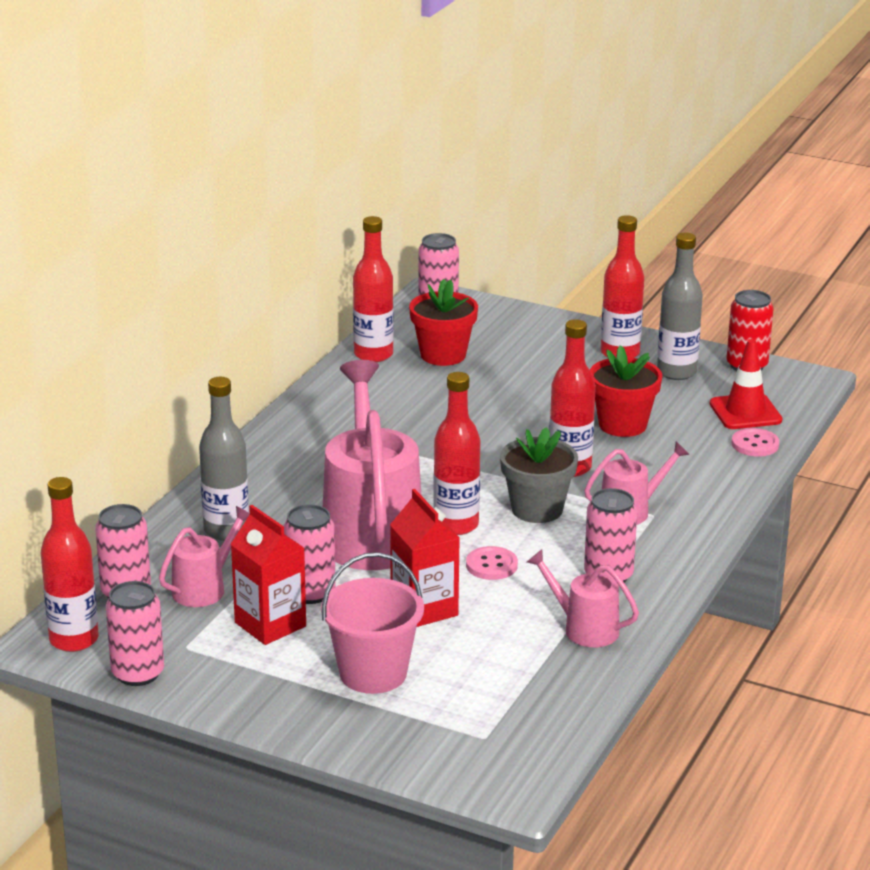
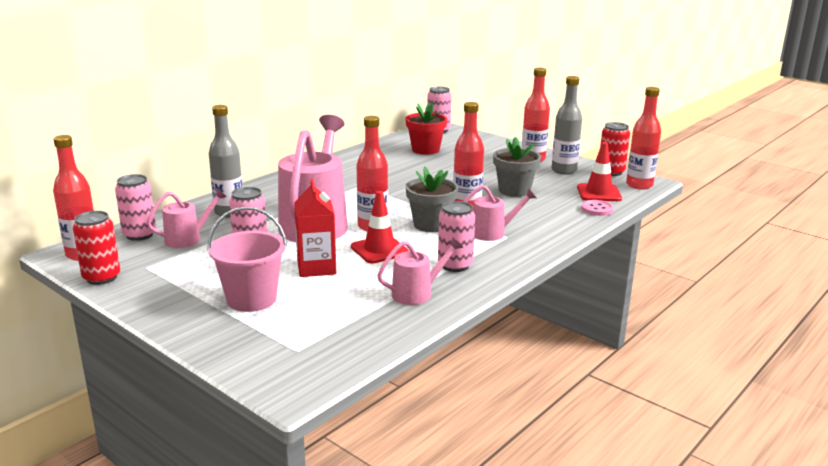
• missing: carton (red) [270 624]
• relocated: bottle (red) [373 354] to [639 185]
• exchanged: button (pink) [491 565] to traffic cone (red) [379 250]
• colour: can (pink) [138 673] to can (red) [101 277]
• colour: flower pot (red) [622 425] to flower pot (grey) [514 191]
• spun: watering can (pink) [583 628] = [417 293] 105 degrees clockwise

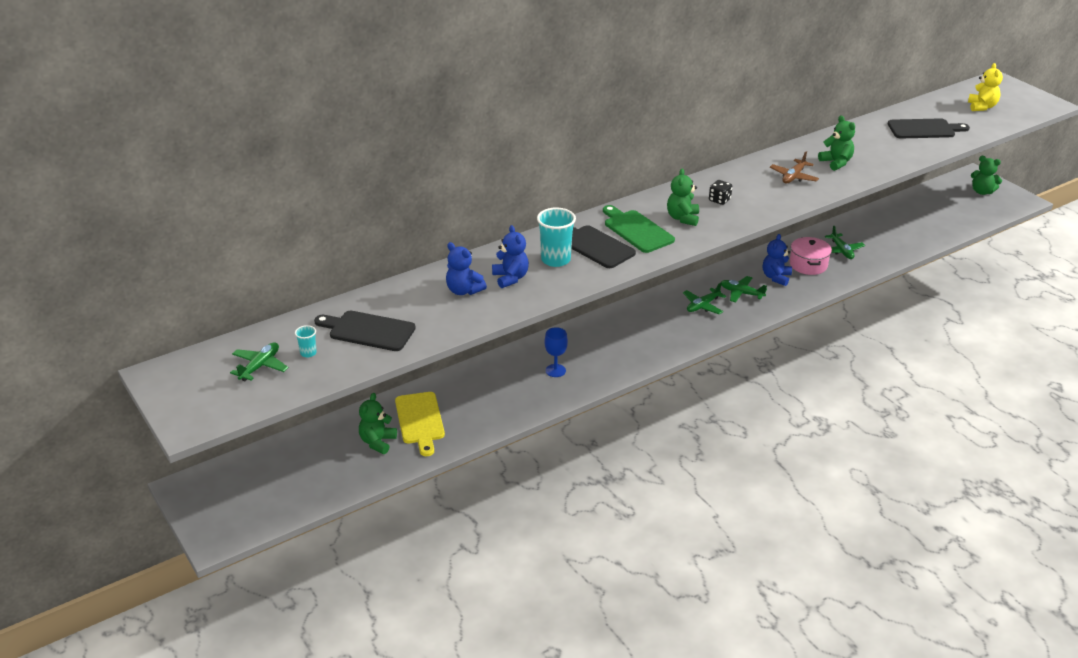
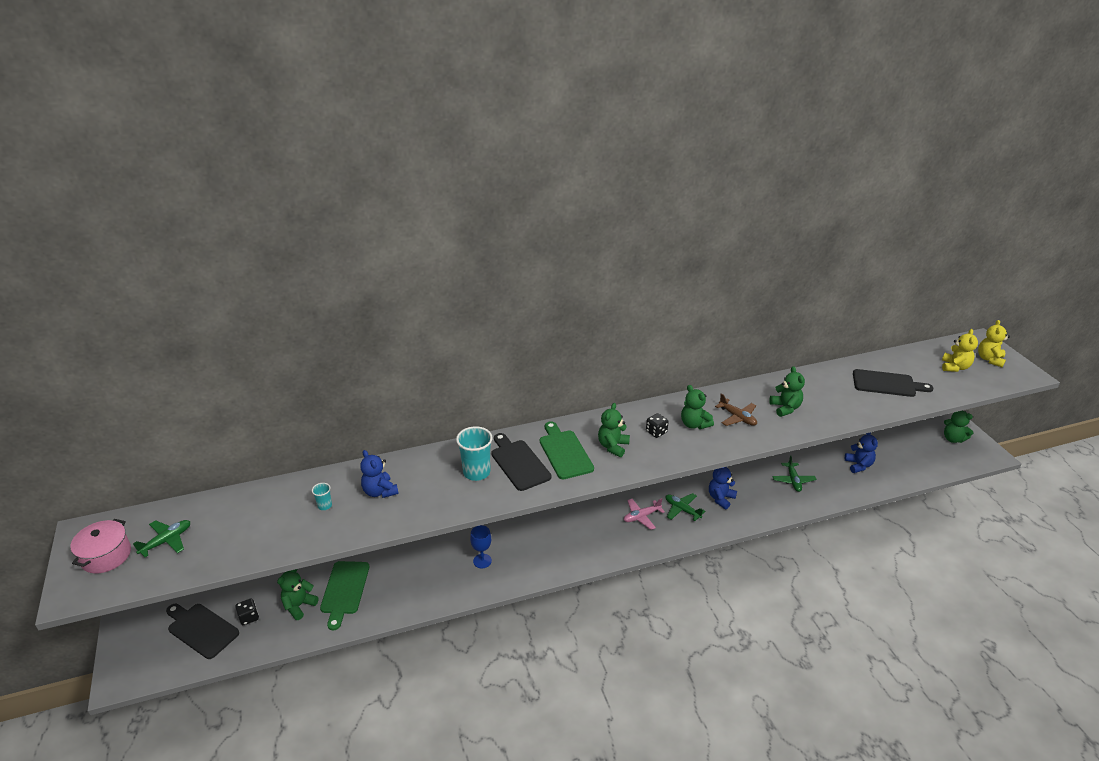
• appeared: dice (black) [249 617]
• appeared: teddy bear (green) [694 424]
• appeared: teddy bear (yellow) [989 359]
• relocated: cup (turquoise) [308 353] to [325 505]
• relocated: cutting board (black) [368 331] to [201 629]
• relocated: teddy bear (blue) [510 278] to [858 465]
• relocated: pot (pink) [808 265] to [106 556]
• colour: cutting board (yellow) [420 420] to cutting board (green) [344 590]
• colour: plane (green) [703 306] to plane (pink) [641 516]
• spun: plane (brown) [793 177] = [737 417] 90 degrees counterclockwise

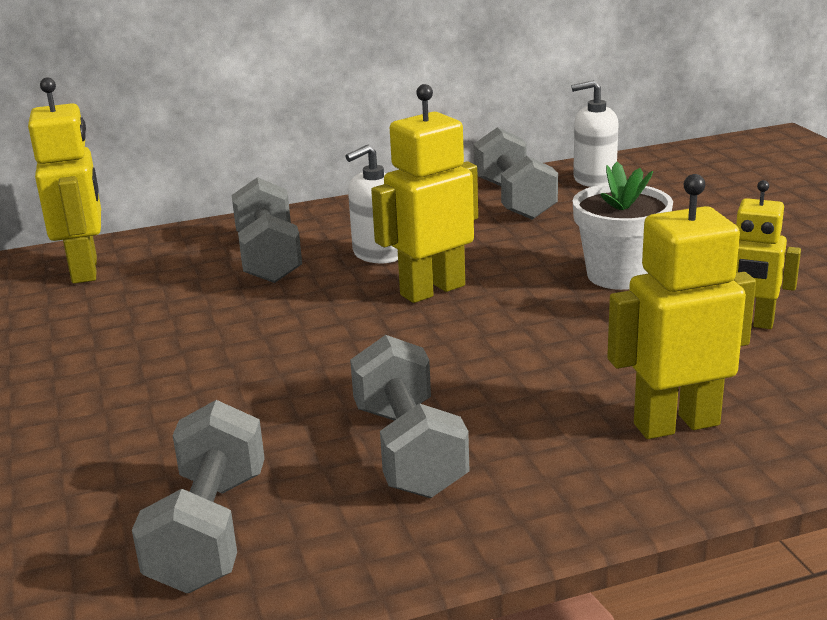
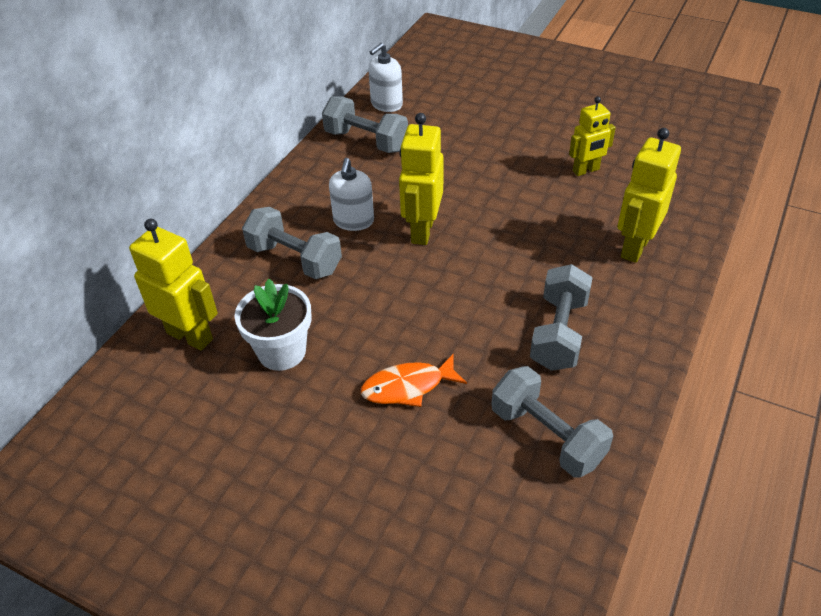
• appeared: fish (orange) [408 387]
• relocated: flower pot (white) [619 275] to [282 351]
• spun: dumbbell (grey) [409 450] = [558 333] 75 degrees clockwise

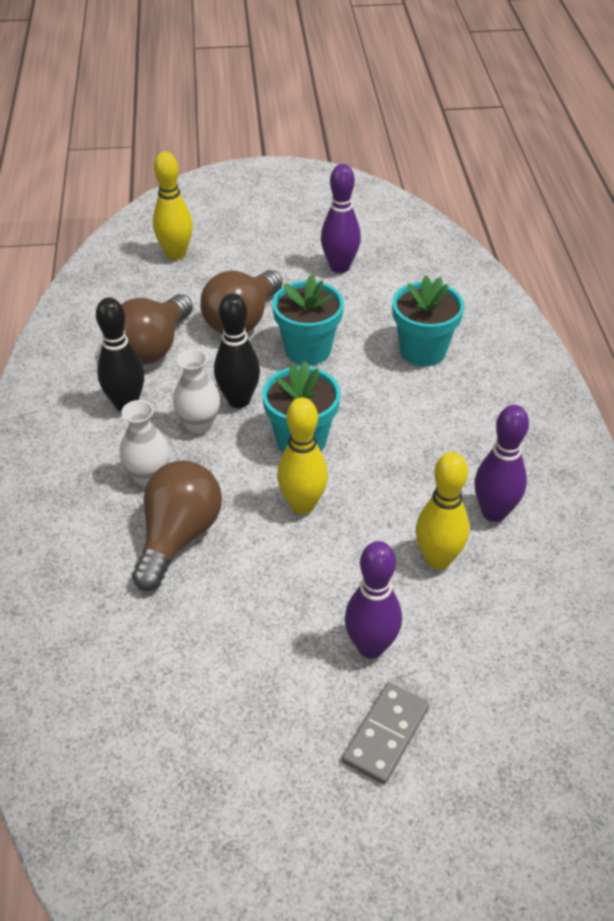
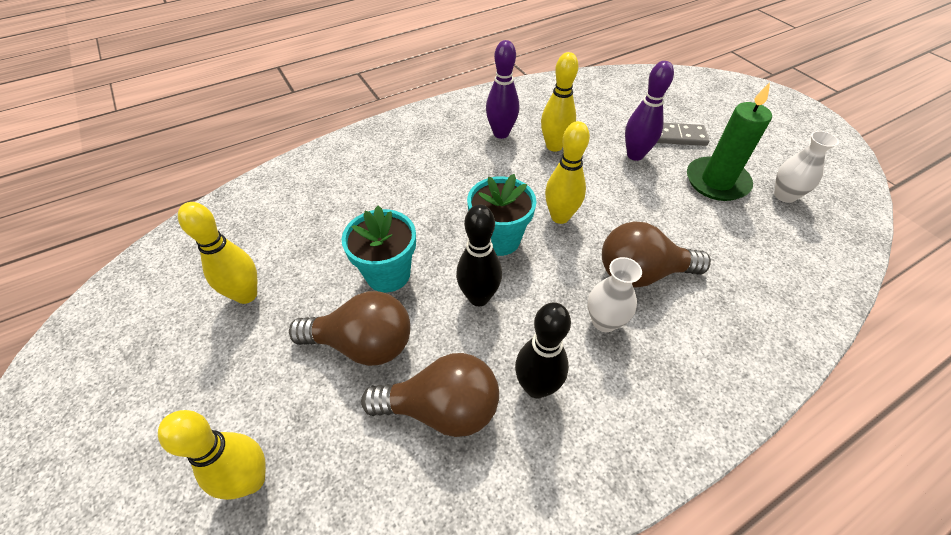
• missing: flower pot (turquoise) [423 351]
• appeared: candle (green) [716 182]
• relocated: vase (white) [199 424] to [784 195]
• colour: bowling pin (purple) [339 267] to bowling pin (yellow) [246 295]

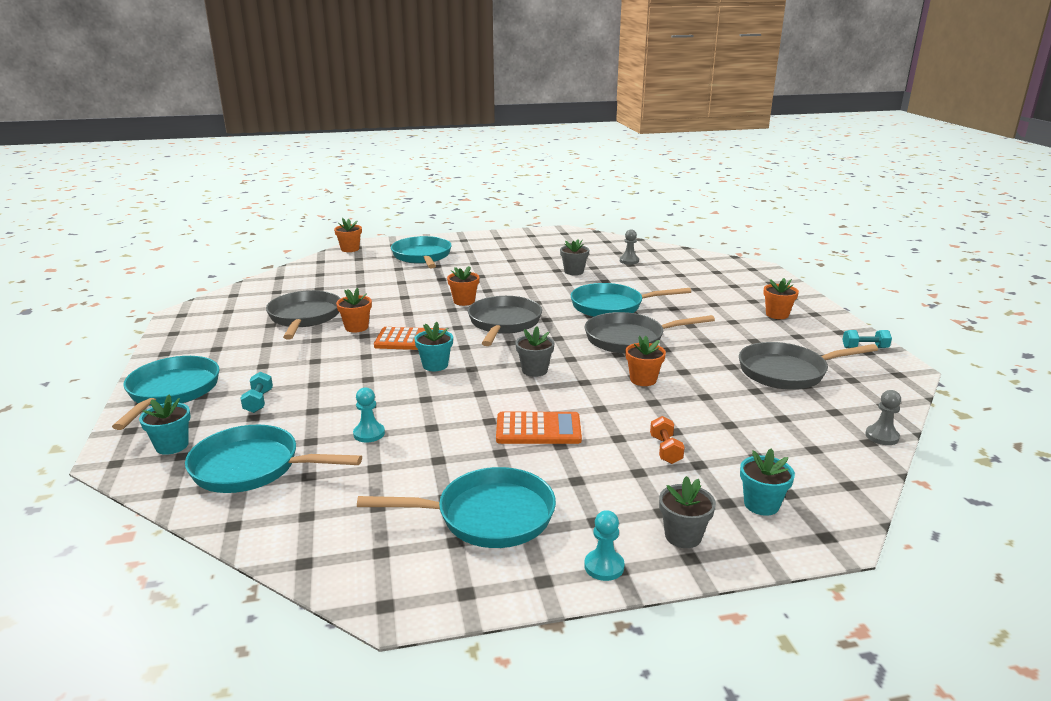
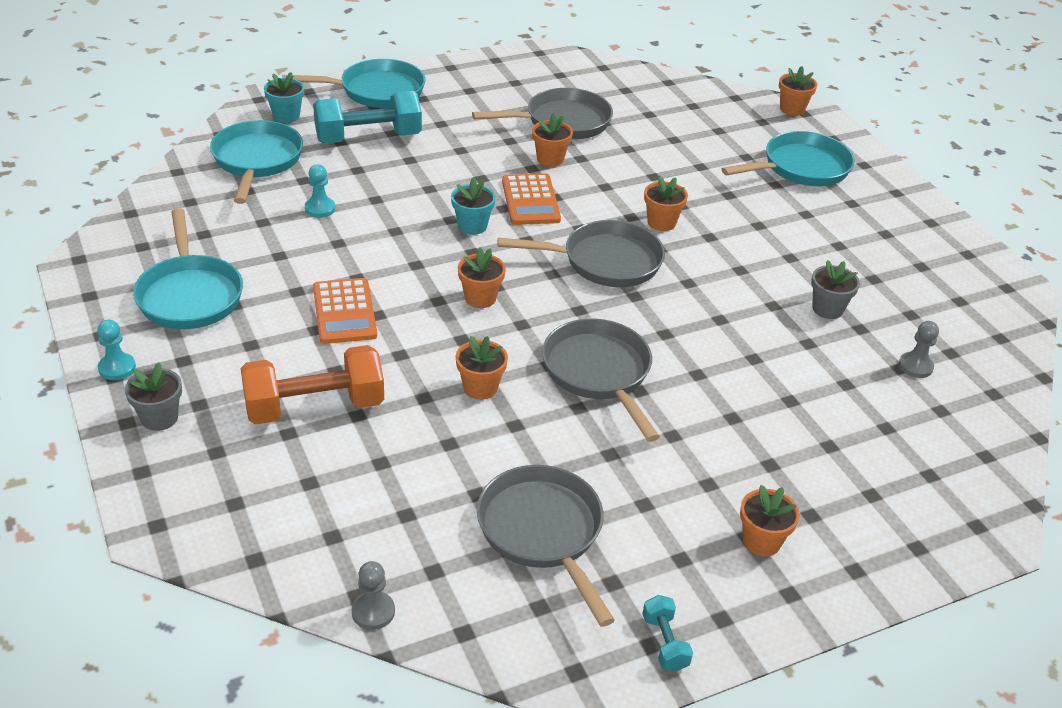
• missing: pan (turquoise) [611 306]
• missing: flower pot (turquoise) [761 504]
• colour: flower pot (grey) [534 370] to flower pot (orange) [480 298]
• size: dumbbell (turquoise) [258 401] = [368 138] x2.18
• size: dumbbell (orange) [665 450] = [314 407] x2.18

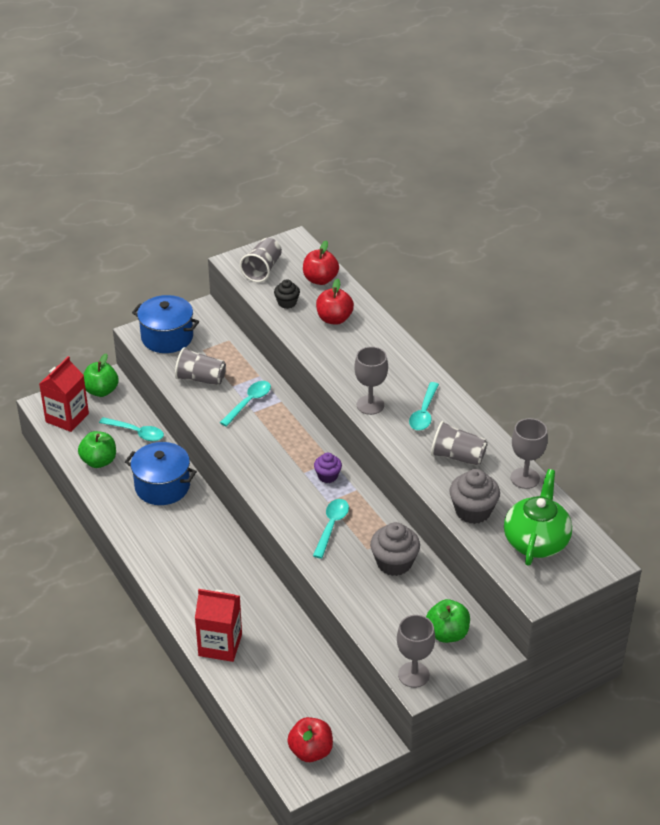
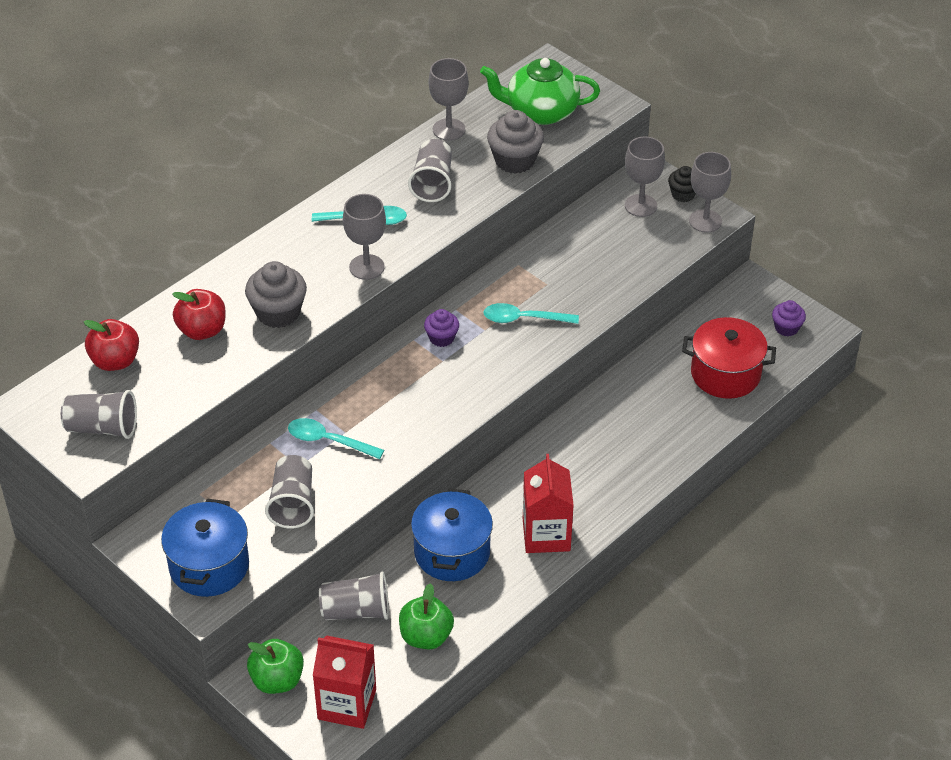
• appeared: pot (red) [725 374]
• relocated: carton (red) [220 645] to [546 534]
• relocated: cupcake (black) [287 303] to [683 194]
• relocated: cupcake (grey) [394 563] to [278 313]
• exchanged: spoon (turquoise) [136 432] to cup (grey) [356 611]
• exchanged: apple (red) [311 751] to cupcake (purple) [786 328]
• exchanged: apple (green) [447 633] to goblet (grey) [640 205]

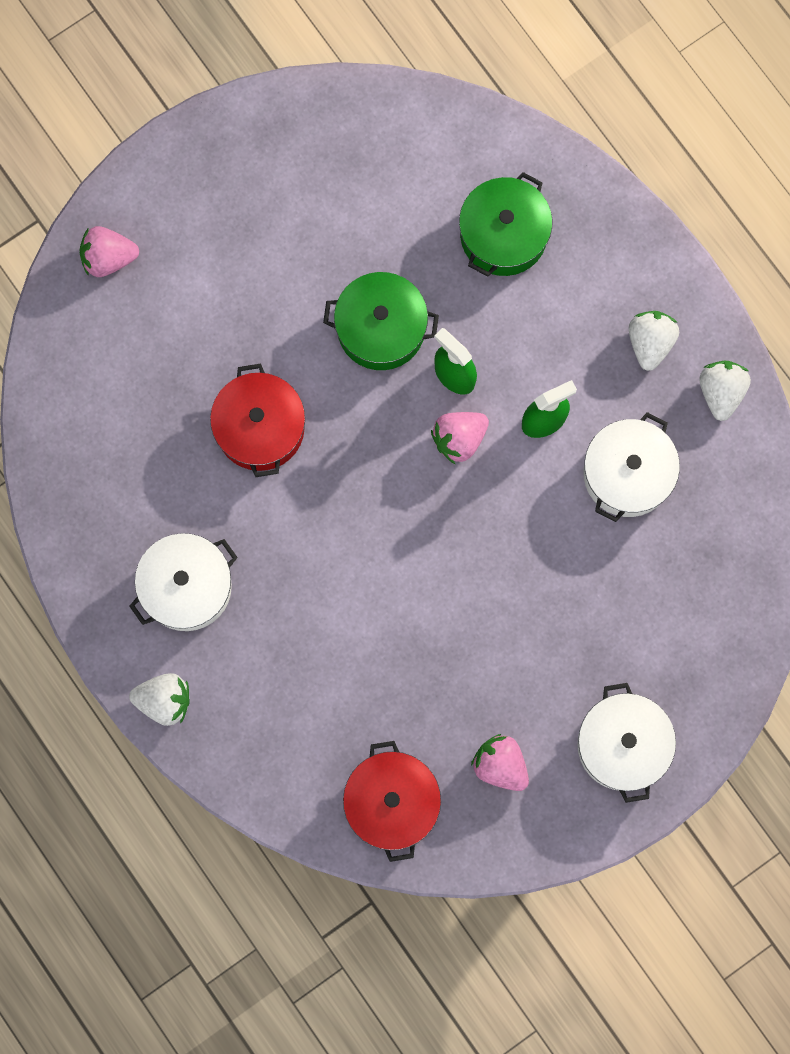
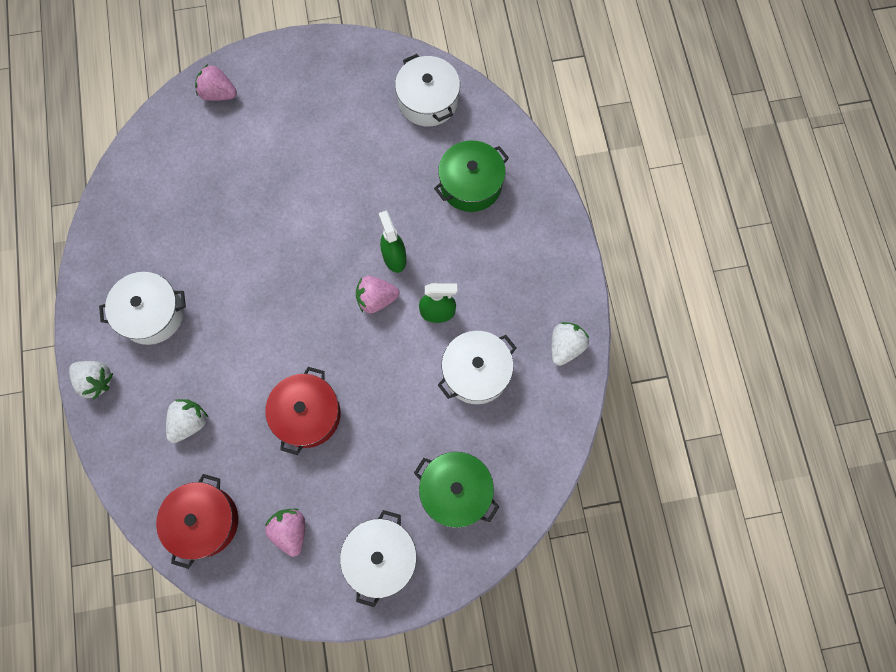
• appeared: pot (white) [428 100]
• relocated: pot (red) [260 428] to [307 414]
• relocated: pot (green) [381 328] to [456 491]
• relocated: strawberry (white) [650 343] to [189 422]

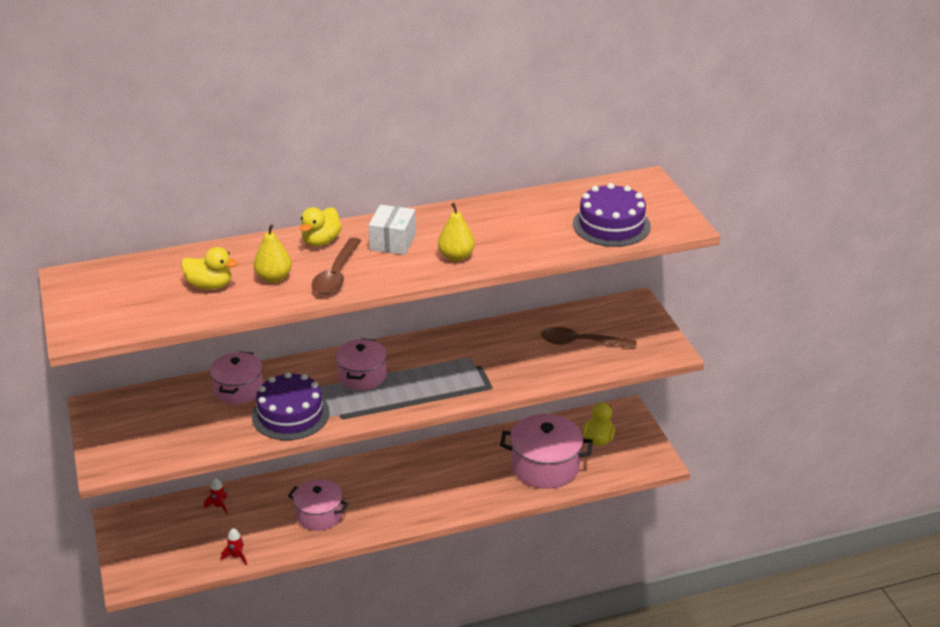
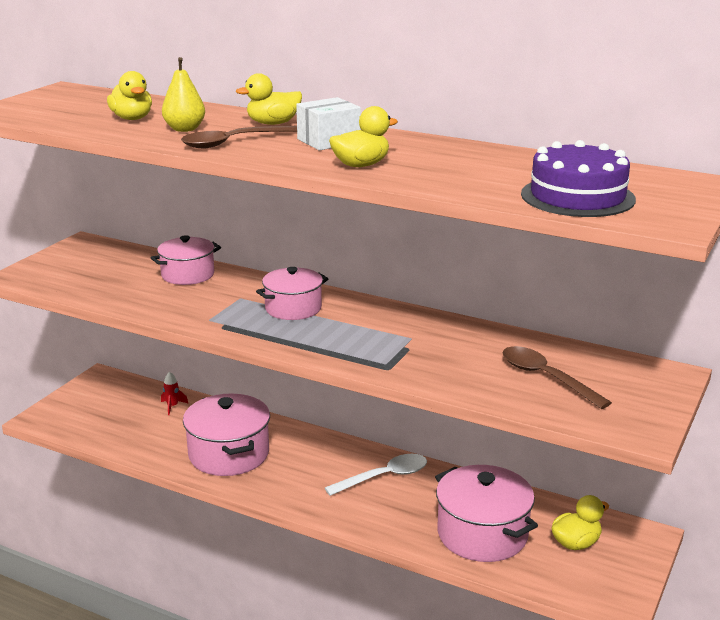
• missing: rocket (red) [236 556]
• missing: cake (purple) [290 414]
• appeared: spoon (white) [384 477]
• exchanged: pear (yellow) [456 256] to duck (yellow) [361 165]
• size: pot (pink) [319 515] = [229 454] x1.54

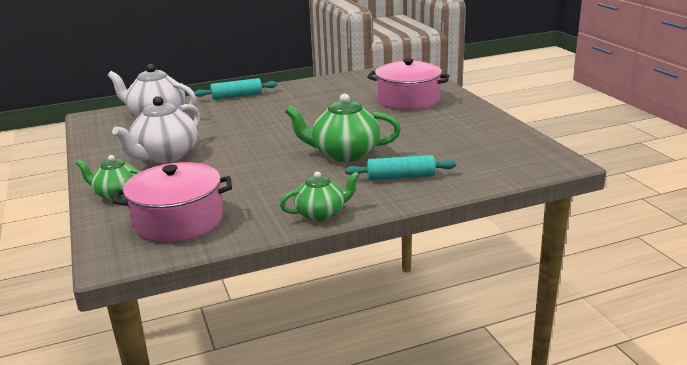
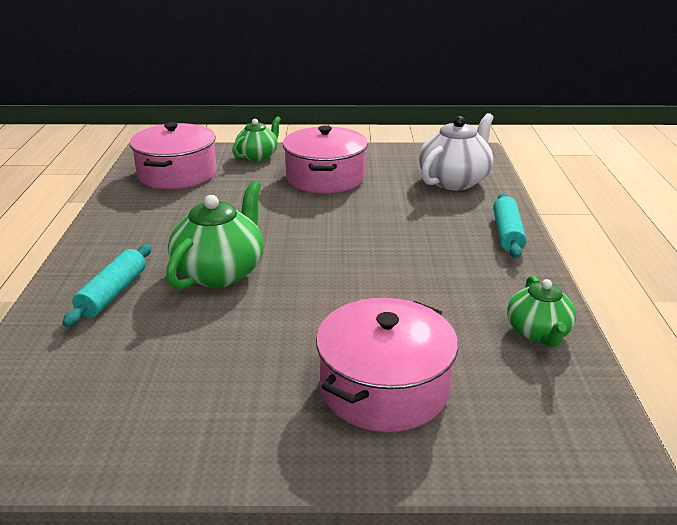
• relocated: teapot (green) [321 214] to [538 333]
• exchanged: teapot (white) [165 156] to pot (pink) [325 177]

